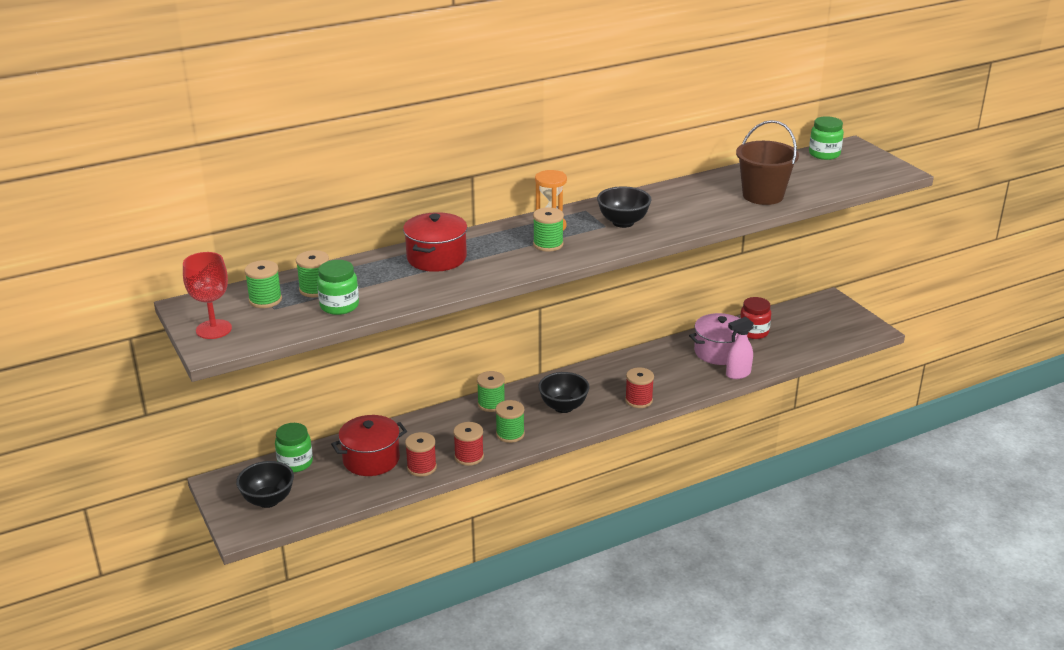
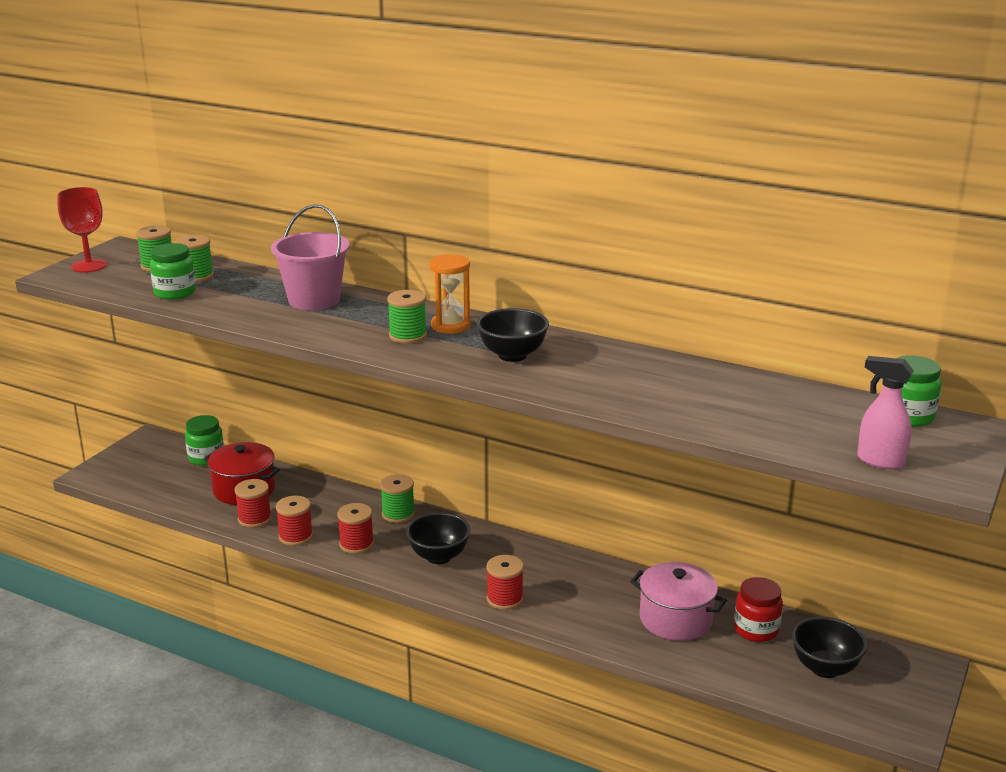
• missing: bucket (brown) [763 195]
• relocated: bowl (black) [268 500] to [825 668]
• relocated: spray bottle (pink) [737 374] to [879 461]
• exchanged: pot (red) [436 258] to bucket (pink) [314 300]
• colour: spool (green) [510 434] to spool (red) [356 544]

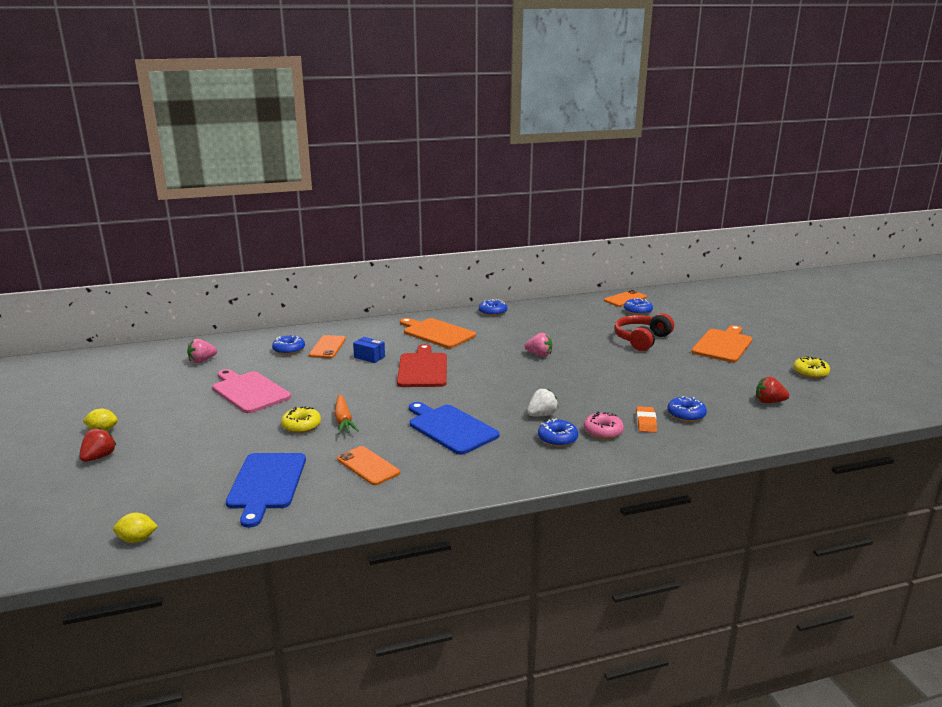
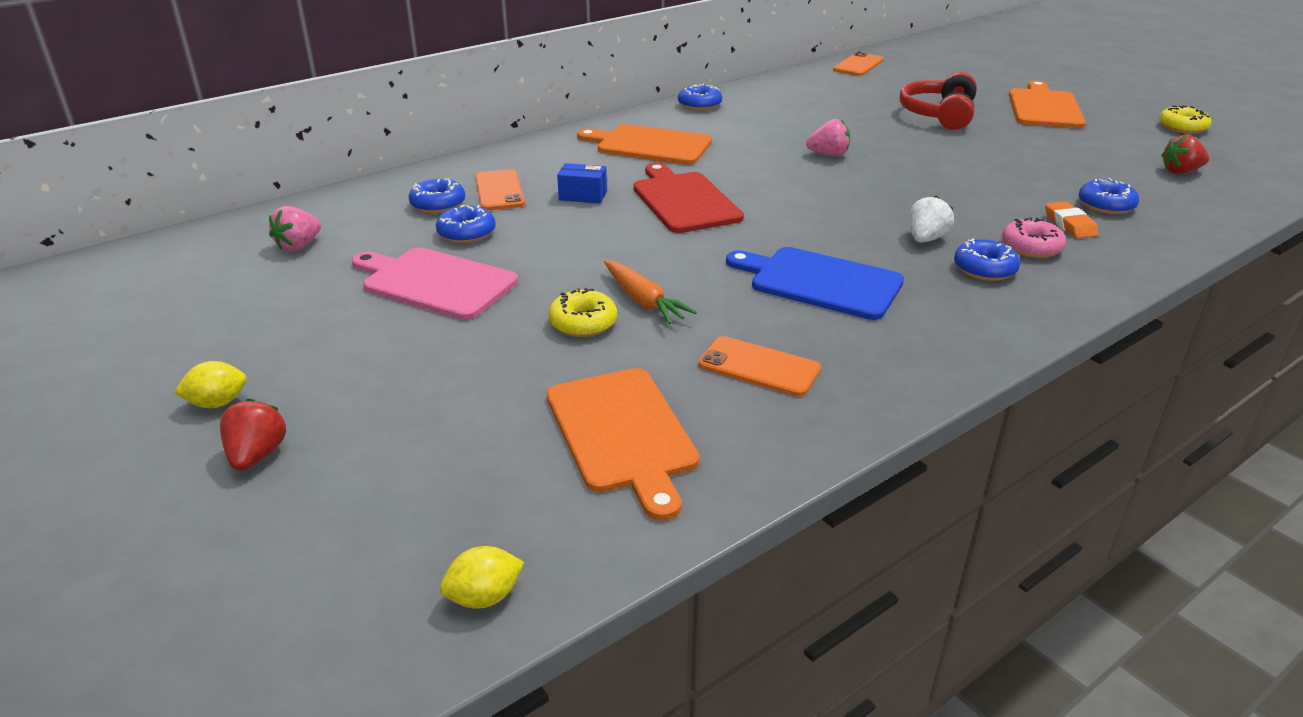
• relocated: donut (blue) [637 311] to [466 233]
• colour: cutting board (blue) [266 484] to cutting board (orange) [622 434]

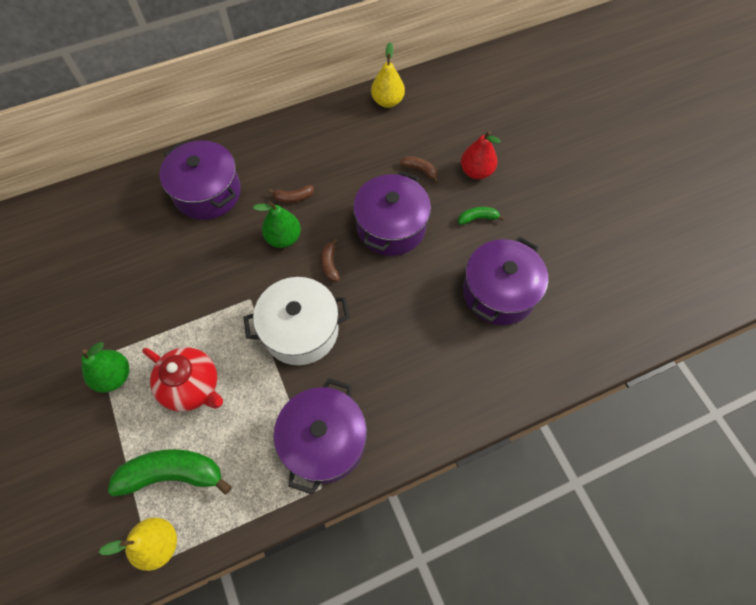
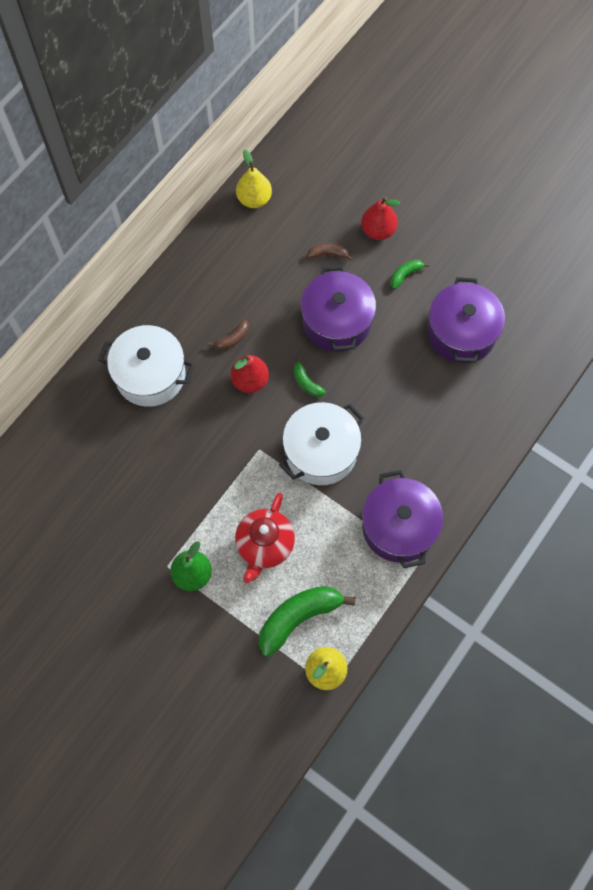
• colour: pot (purple) [207 192] to pot (white) [150 375]
• colour: pear (green) [283 238] to pear (red) [250 380]
• colour: banana (brown) [330 264] to banana (green) [306 382]
• spun: teapot (red) [193 387] = [265 545] 105 degrees clockwise

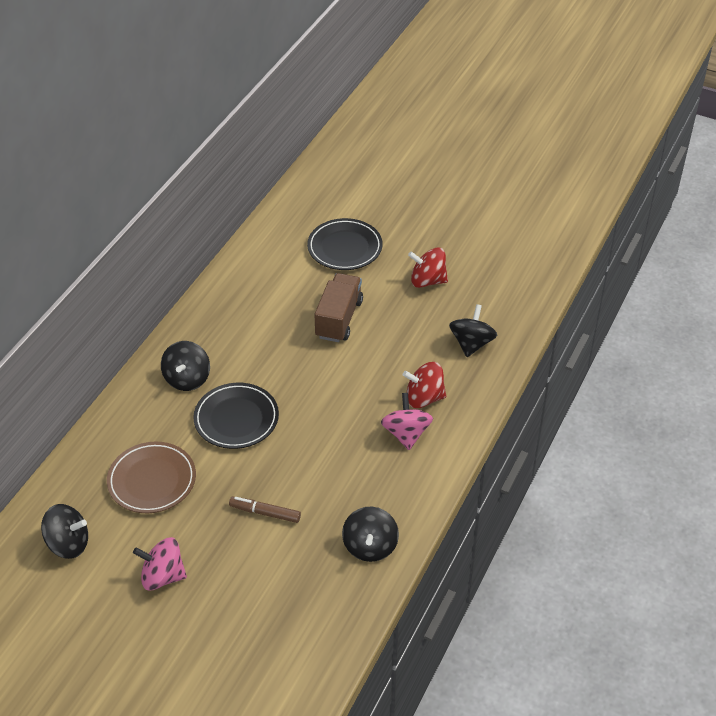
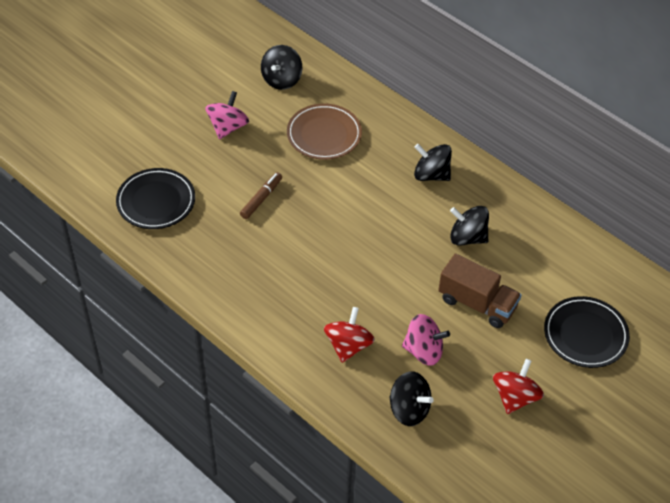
• relocated: plate (black) [236 419] to [156 202]
• relocated: spinning top (black) [370 546] to [467 237]
• relocated: spinning top (pink) [406 434] to [424 351]

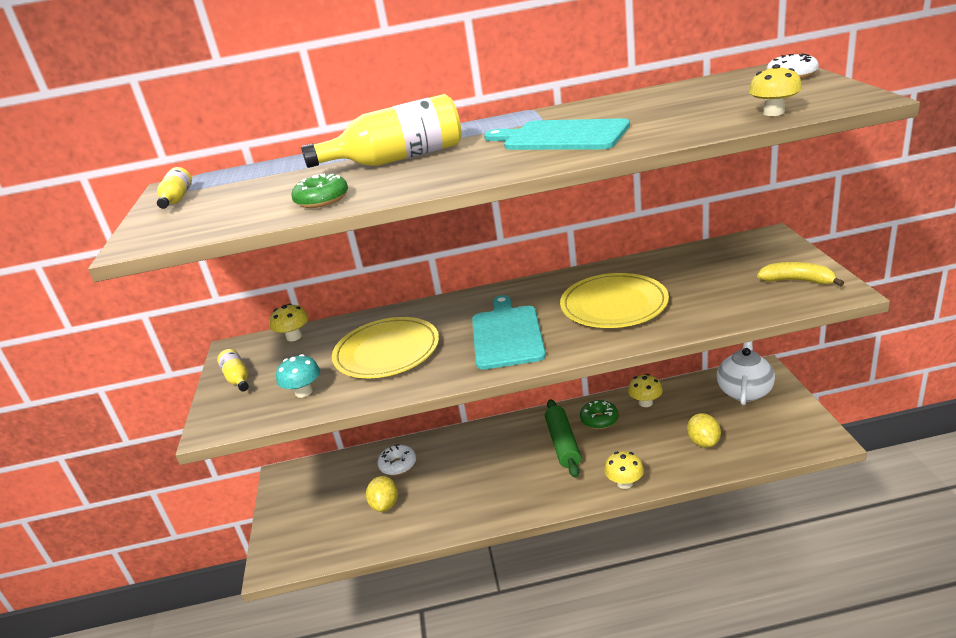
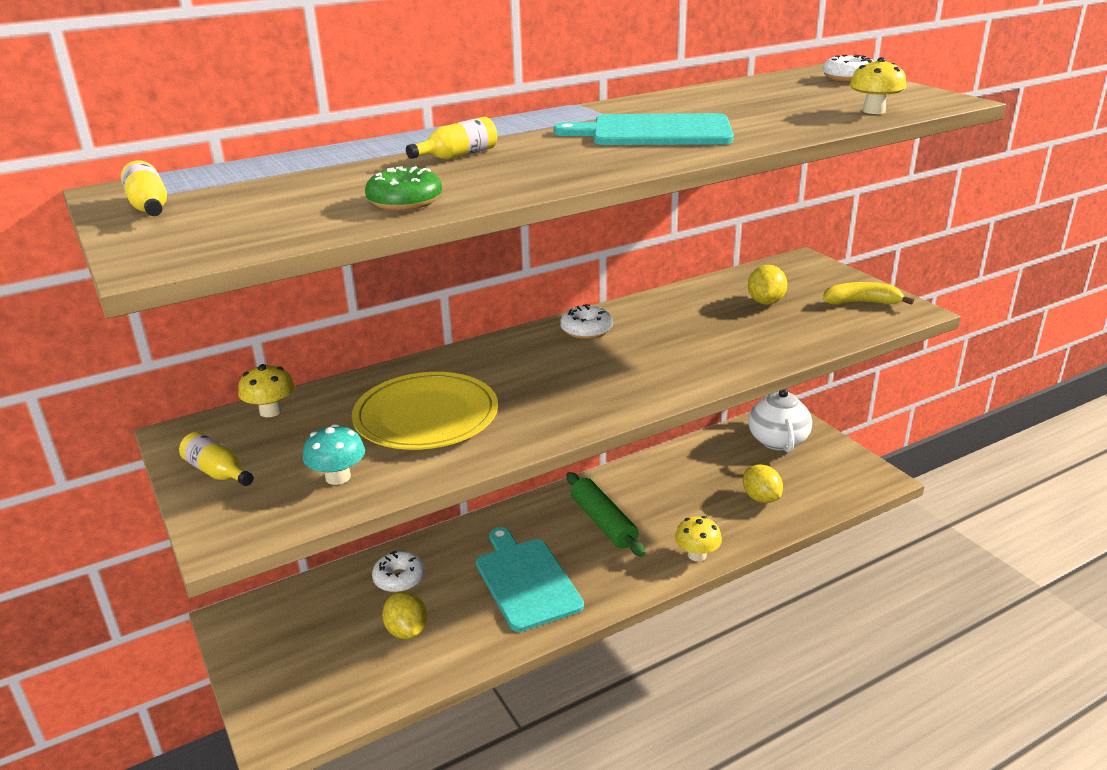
• missing: plate (yellow) [614 305]
• missing: donut (green) [599 419]
• missing: mushroom (yellow) [645 403]
• appeared: donut (white) [586 330]
• appeared: lemon (yellow) [765 302]
• relocated: cutting board (turquoise) [506 335] to [526 581]
• size: bottle (yellow) [397 159] = [457 156] x0.48

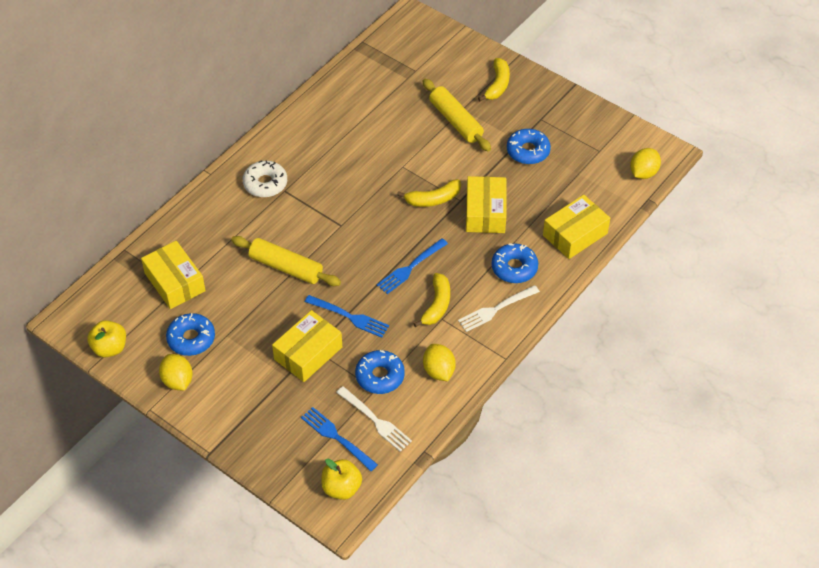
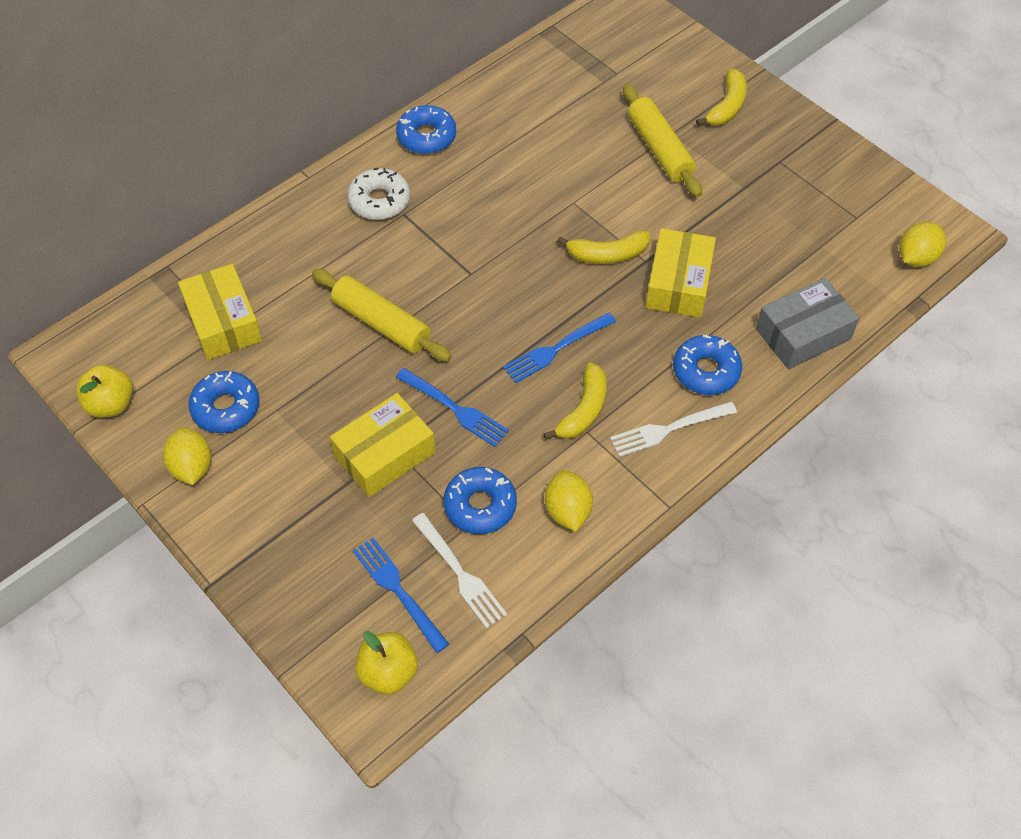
• relocated: donut (blue) [528 151] to [426 136]
• colour: box (yellow) [575 234] to box (grey) [803 334]

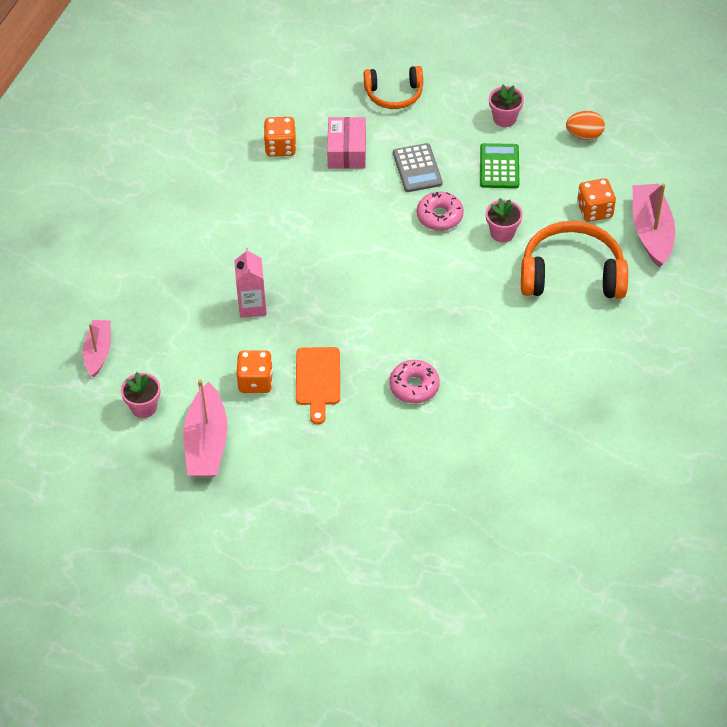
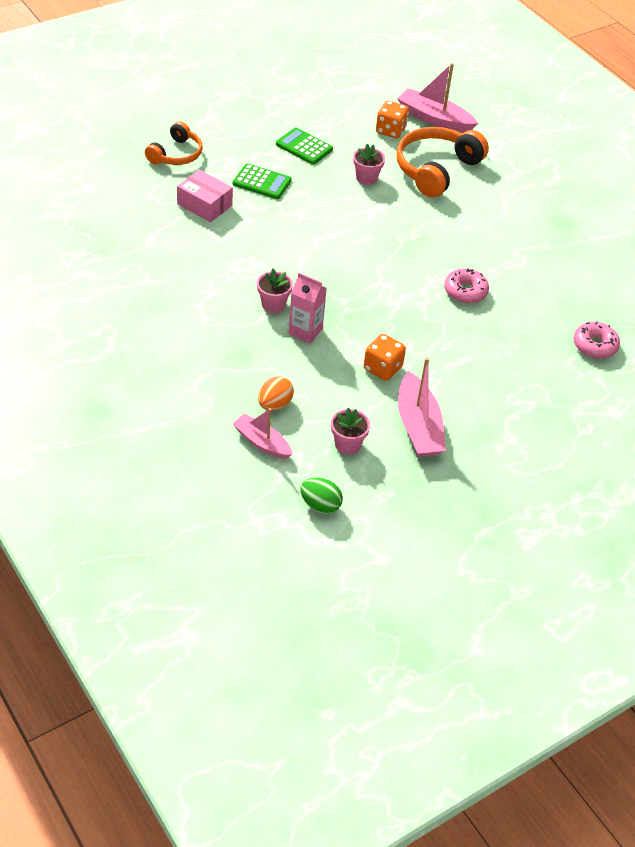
• missing: dice (orange) [280 147]
• missing: cutting board (orange) [318 380]
• appeared: egg (green) [320 505]
• relocated: donut (pink) [439 216] to [594 345]
• relocated: flower pot (pink) [504 118] to [273 304]
• relocated: egg (orange) [584 135] to [274 404]
• colour: calculator (grey) [417 168] to calculator (green) [262 182]
• spun: boat (pink) [206 443] = [418 426] 45 degrees clockwise

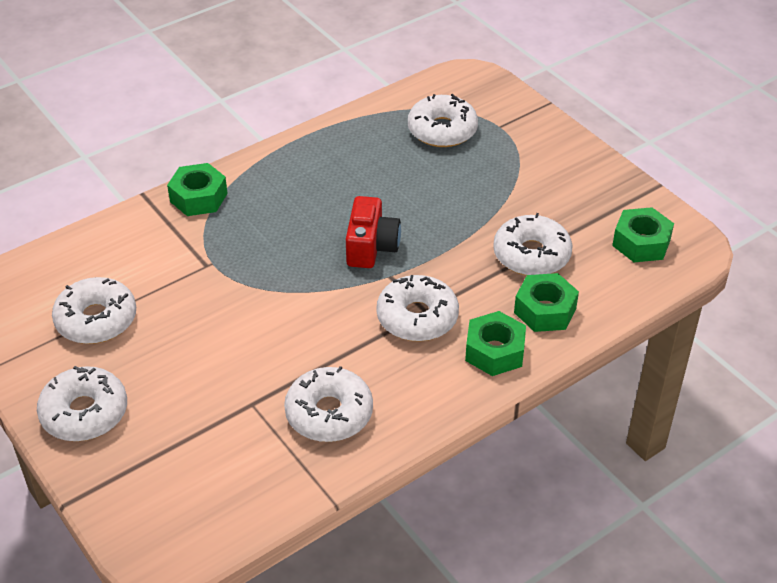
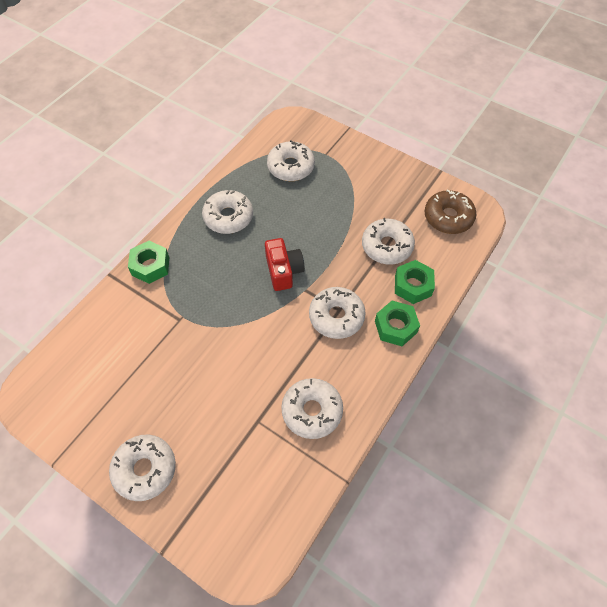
• relocated: donut (white) [96 320] to [228 217]
• exchanged: nut (green) [641 243] to donut (brown) [448 217]

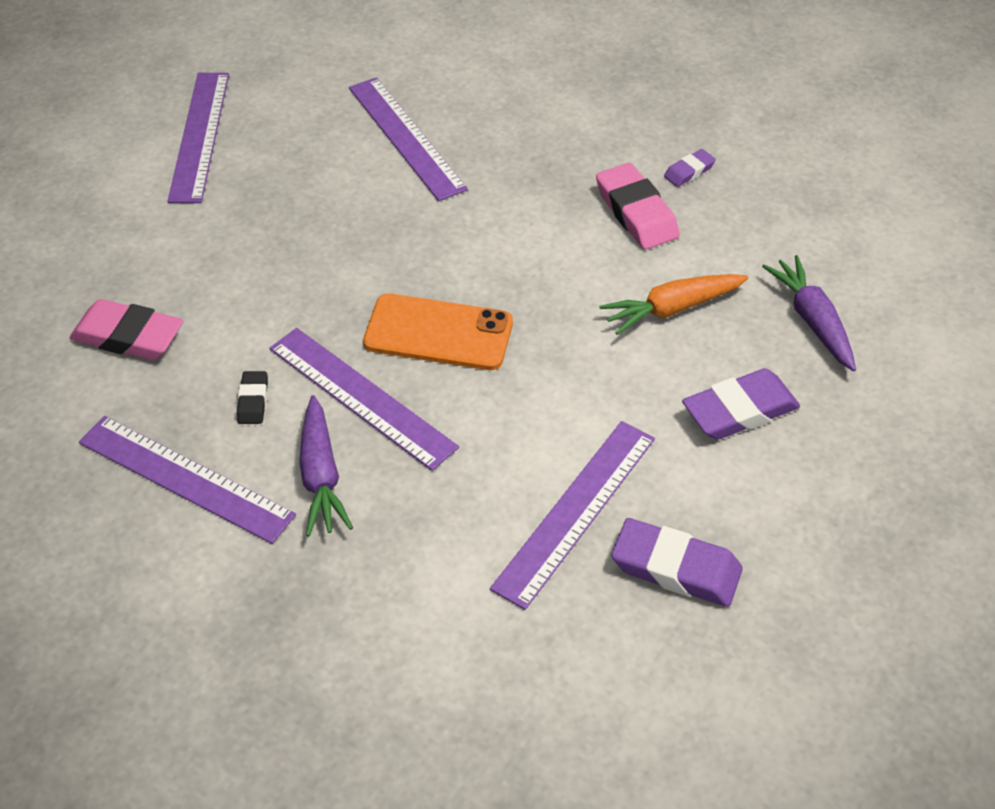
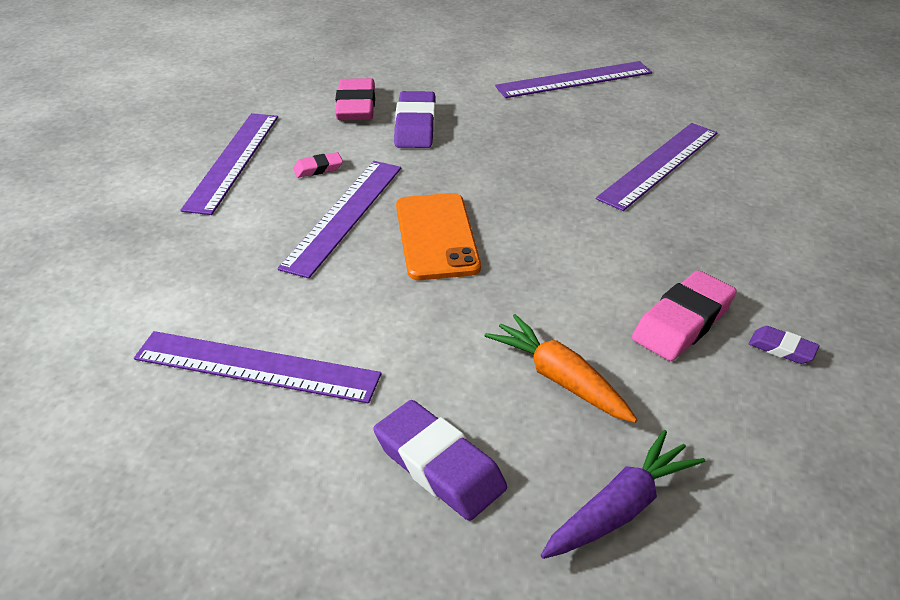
• missing: carrot (purple) [321 476]
• relocated: eraser (purple) [676 568] to [415 126]
• colour: eraser (black) [253 401] to eraser (pink) [318 168]

